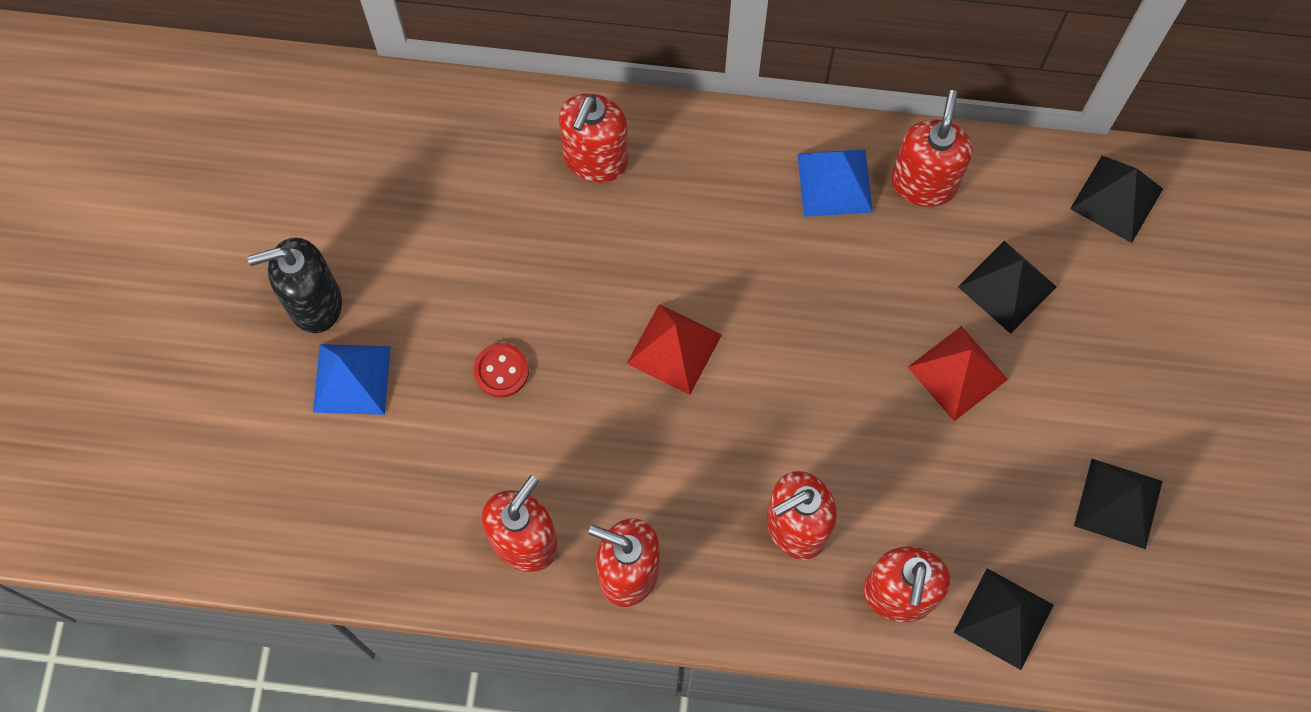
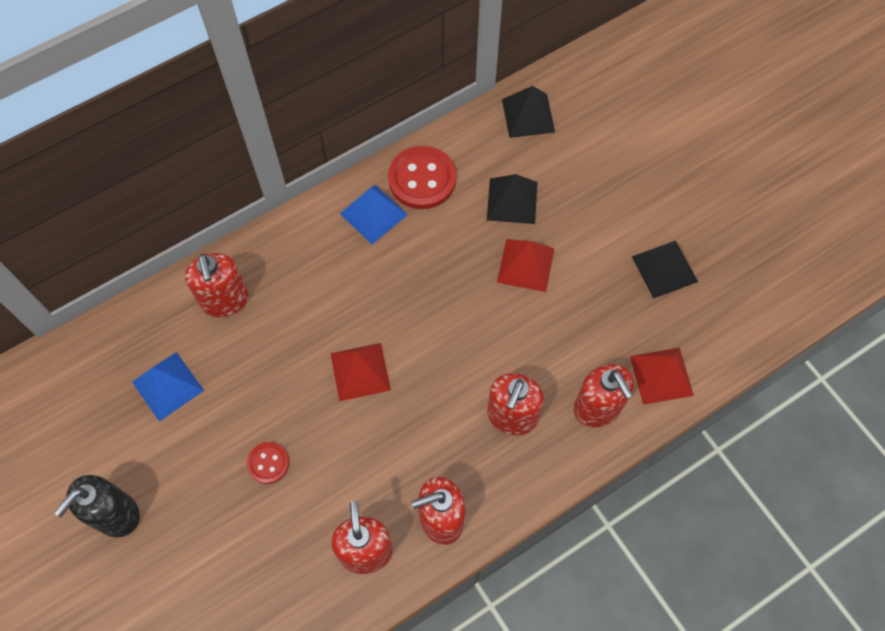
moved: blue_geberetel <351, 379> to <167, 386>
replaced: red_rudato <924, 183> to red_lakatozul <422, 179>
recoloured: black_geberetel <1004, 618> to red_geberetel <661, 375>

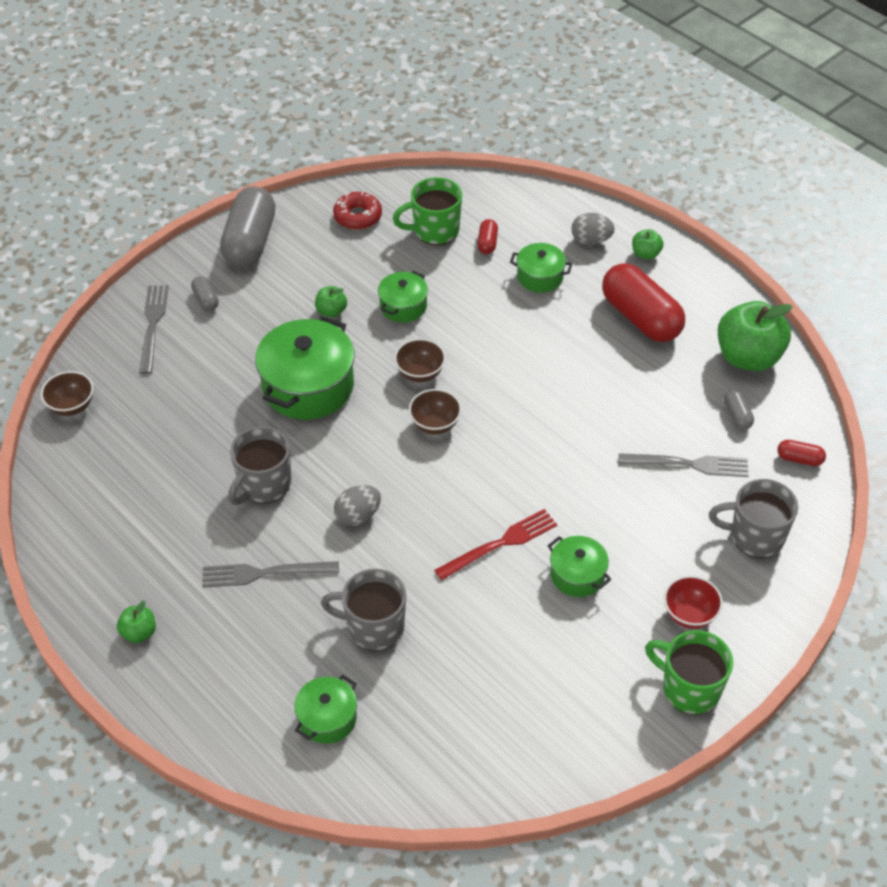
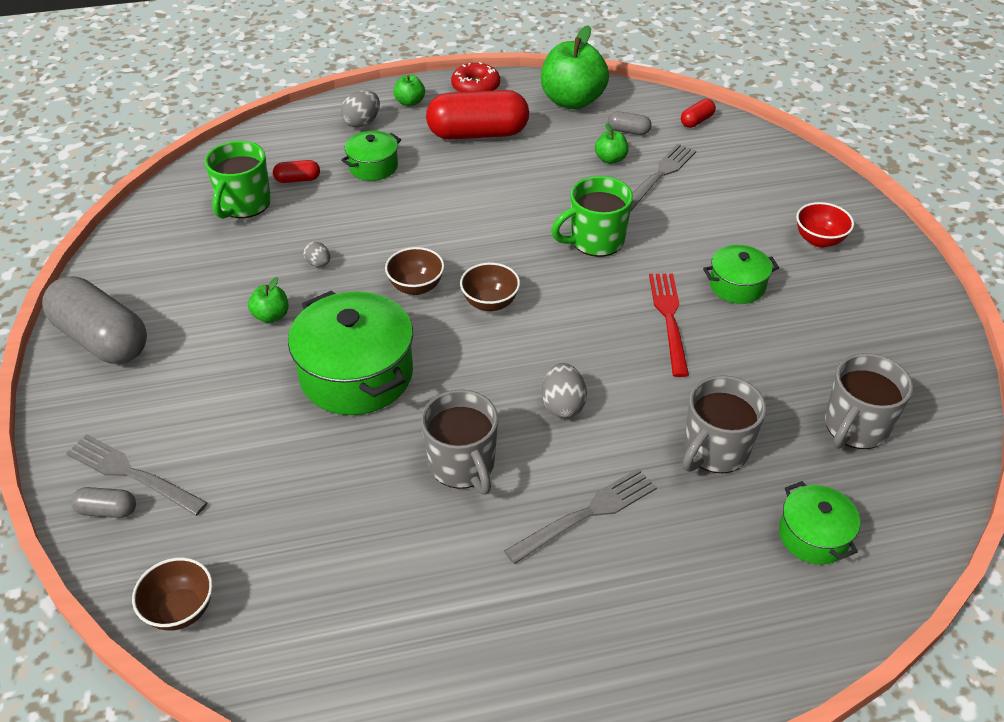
moved: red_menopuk <358, 216> to <475, 86>; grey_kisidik <206, 300> to <107, 510>; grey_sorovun <755, 536> to <855, 427>; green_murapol <139, 632> to <610, 159>; green_sorovun <689, 688> to <595, 241>
replaced: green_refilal <403, 306> to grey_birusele <318, 263>
turned: red_kisidik <487, 243> = <297, 179> 45 degrees counterclockwise; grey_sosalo <264, 573> = <587, 514> 150 degrees counterclockwise

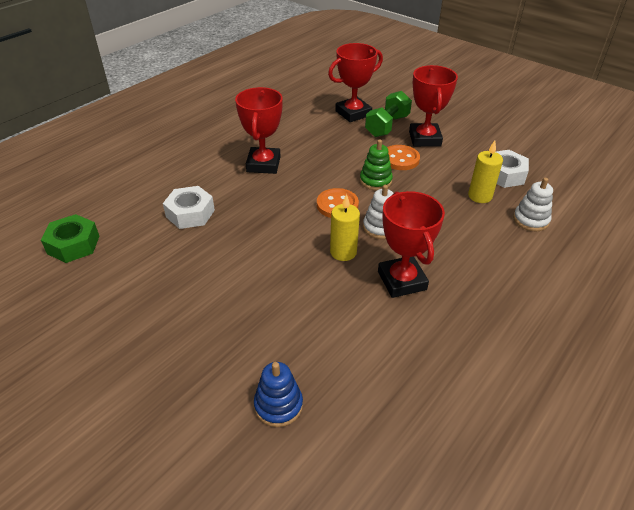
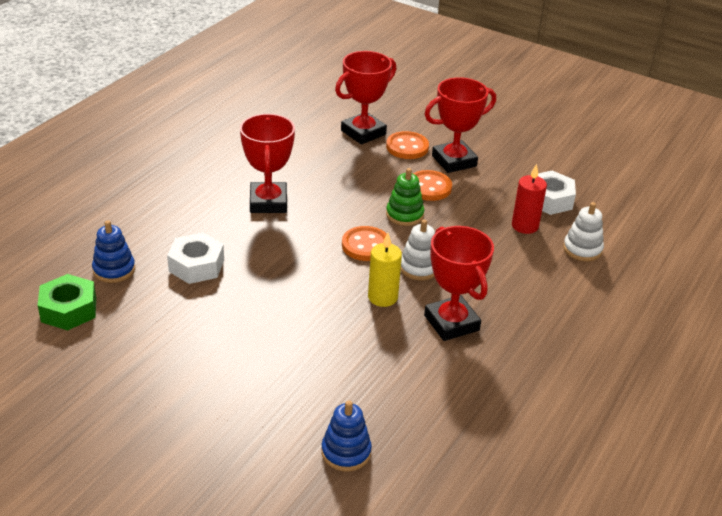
added: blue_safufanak <114, 270>
replaced: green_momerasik <387, 126> to orange_lakatozul <407, 147>
recoloured: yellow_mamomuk <480, 196> to red_mamomuk <525, 226>
turned: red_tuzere <424, 139> = <454, 161> 75 degrees clockwise

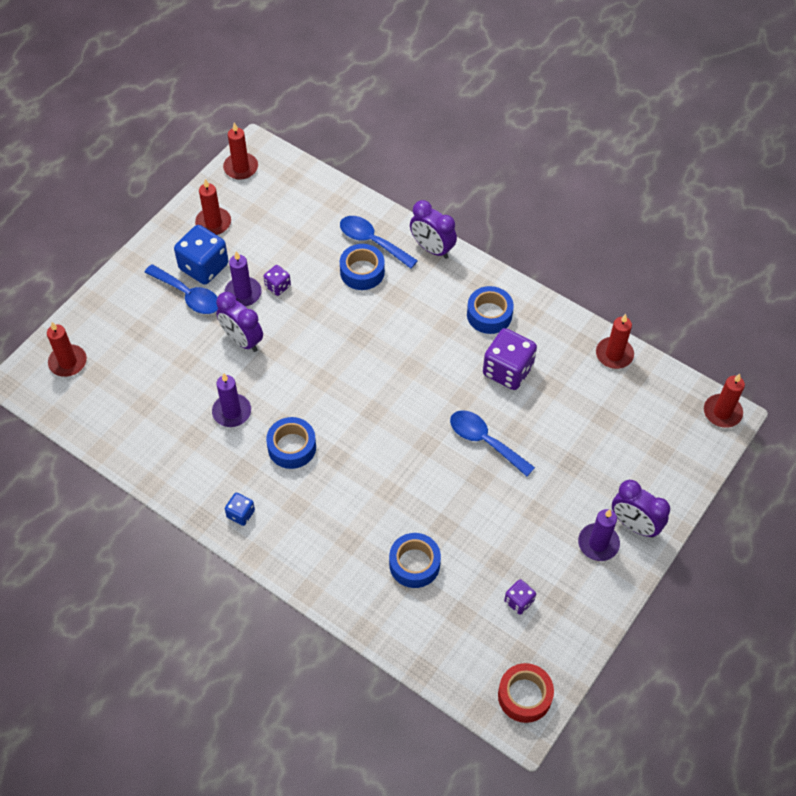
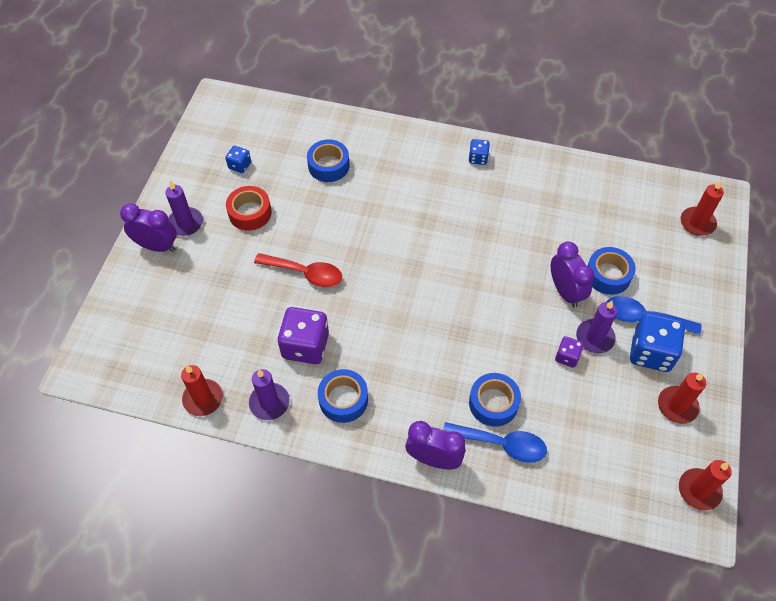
removed: red_mamomuk <722, 412>
moved: purple_mamomuk <232, 412> to <269, 403>; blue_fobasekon <292, 447> to <608, 275>; red_fobasekon <524, 696> to <250, 213>
recoloured: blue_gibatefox <485, 441> to red_gibatefox <305, 273>; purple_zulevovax <519, 601> to blue_zulevovax <240, 165>
turned: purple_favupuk <242, 340> = <565, 292> 45 degrees clockwise

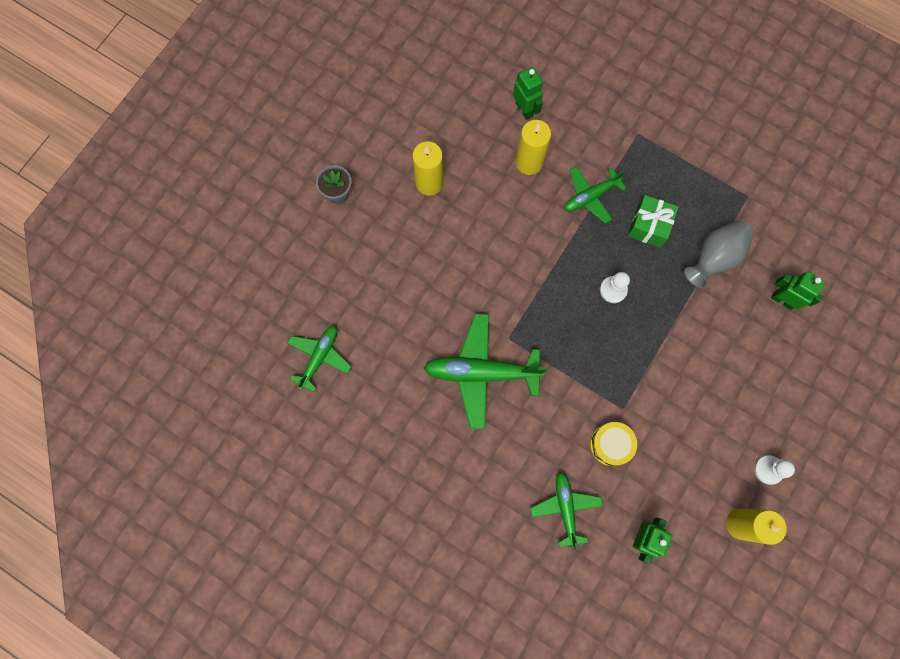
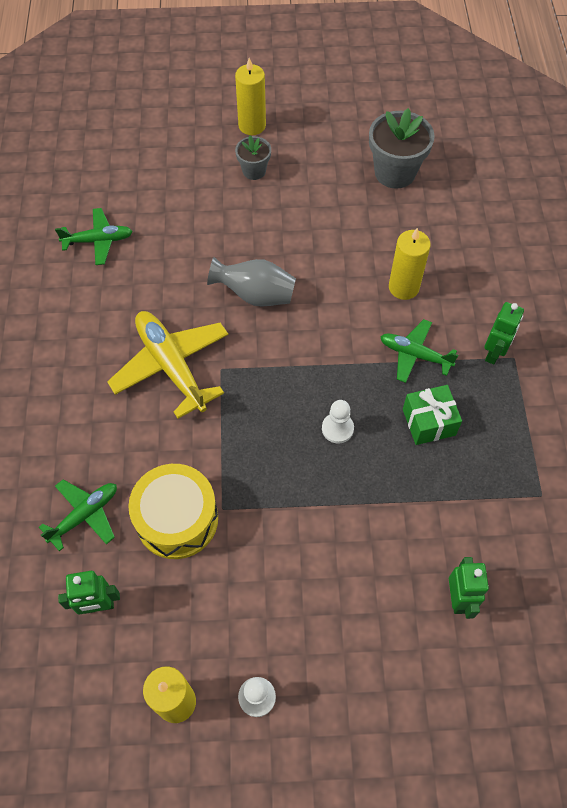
added: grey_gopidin <395, 172>
moved: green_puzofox <524, 109> to <494, 353>; yellow_mamomuk <429, 183> to <252, 125>; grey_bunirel <714, 258> to <255, 295>
recoloured: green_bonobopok <481, 372> to yellow_bonobopok <171, 366>
resized: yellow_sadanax <610, 444> = <177, 519> x1.65

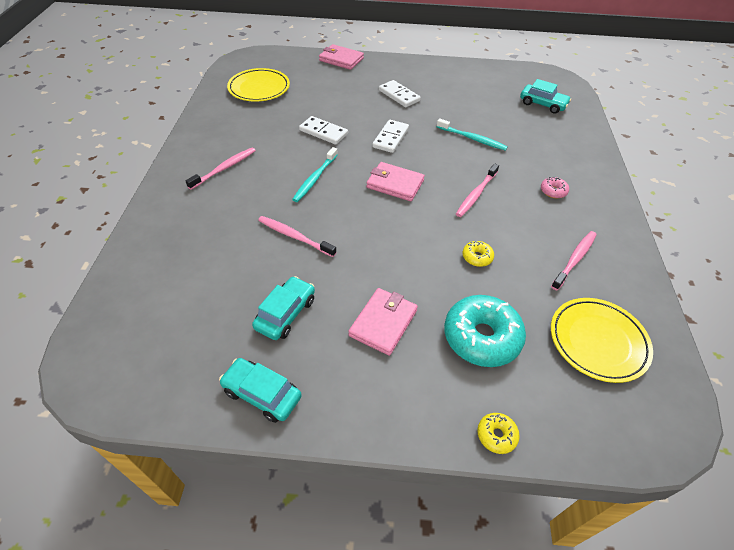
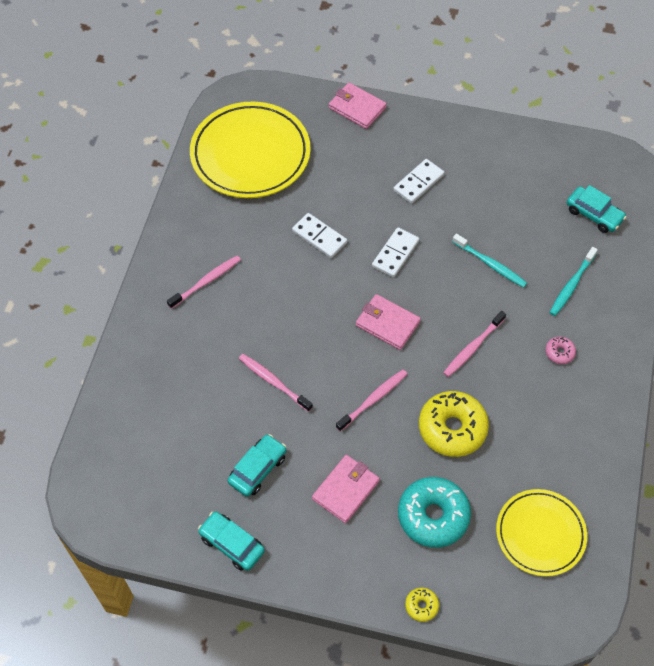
moved: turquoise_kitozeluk <315, 179> to <571, 285>; pink_kitozeluk <575, 259> to <373, 399>
turned: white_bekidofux <399, 95> = <418, 183> 75 degrees clockwise
resized: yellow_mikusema <259, 88> = <250, 154> x1.61; yellow_menopuk <477, 257> = <452, 428> x2.21

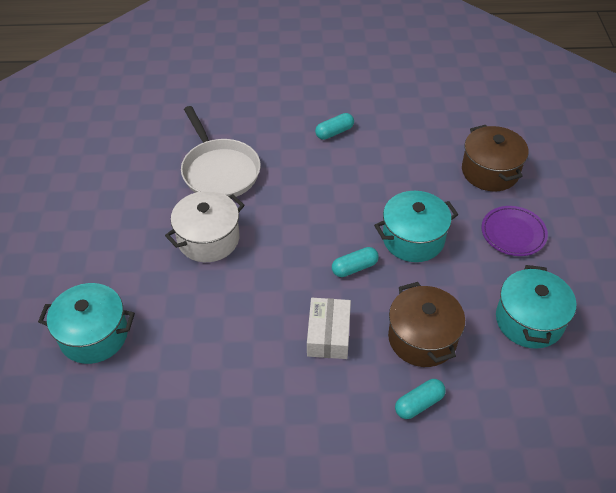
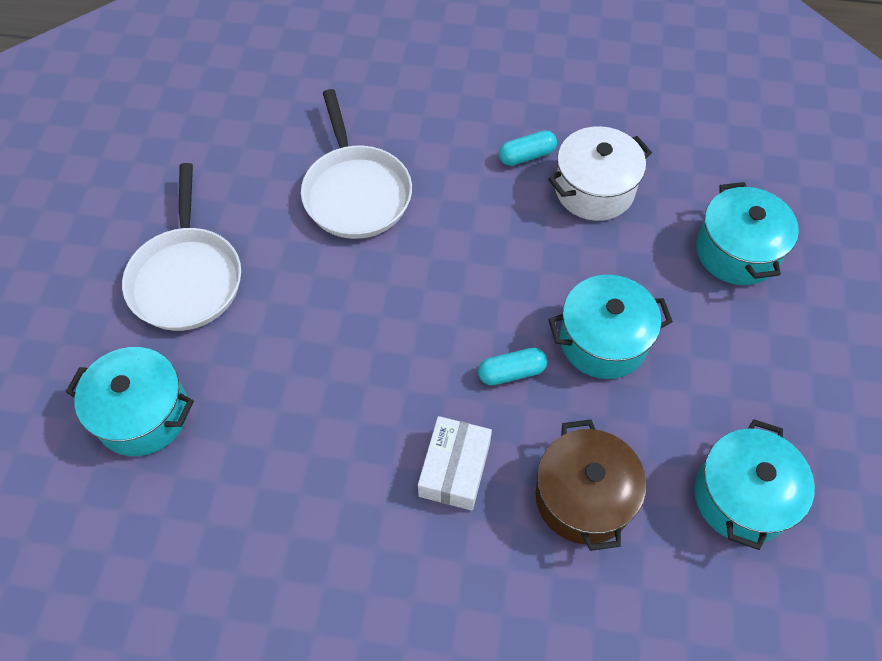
removed: purple_mikusema <513, 233>; turquoise_kisidik <419, 404>
added: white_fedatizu <186, 278>
moved: white_refilal <208, 239> to <594, 190>
recoloured: brown_refilal <490, 171> to turquoise_refilal <736, 251>

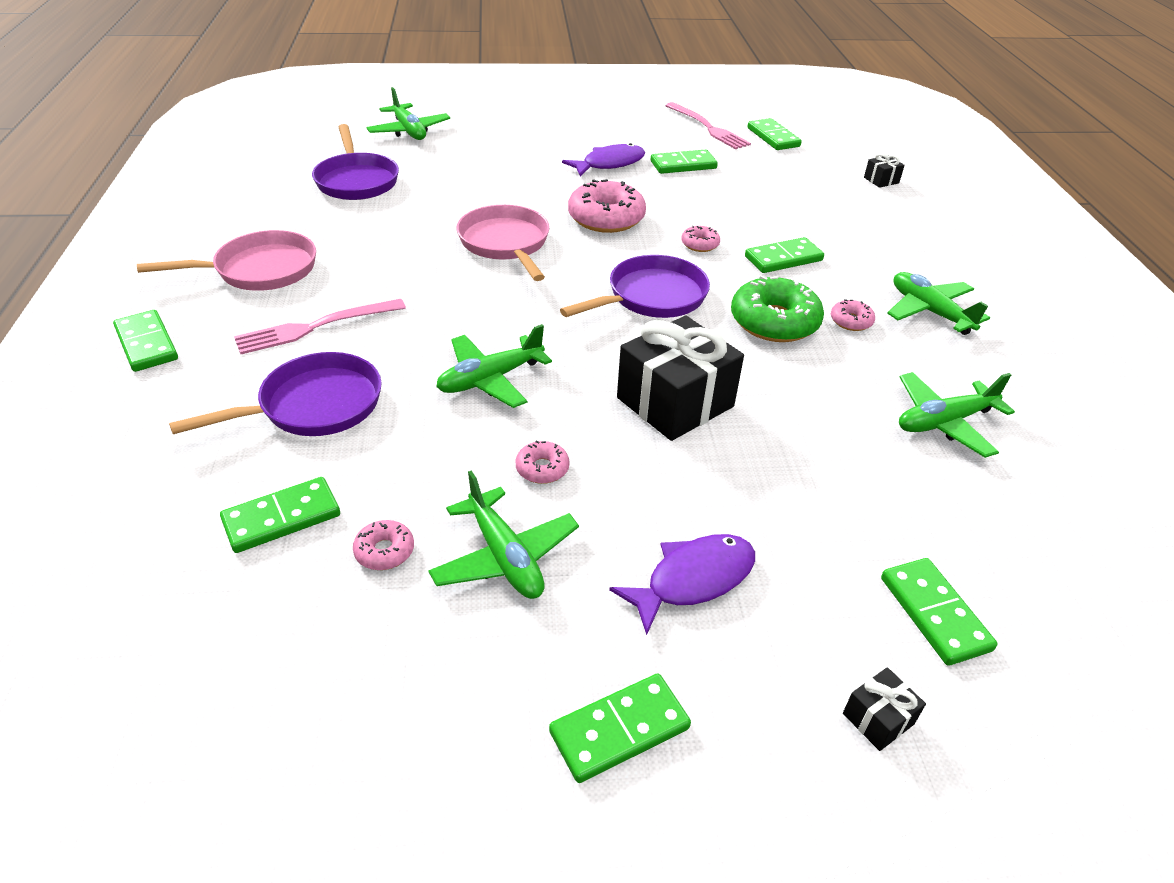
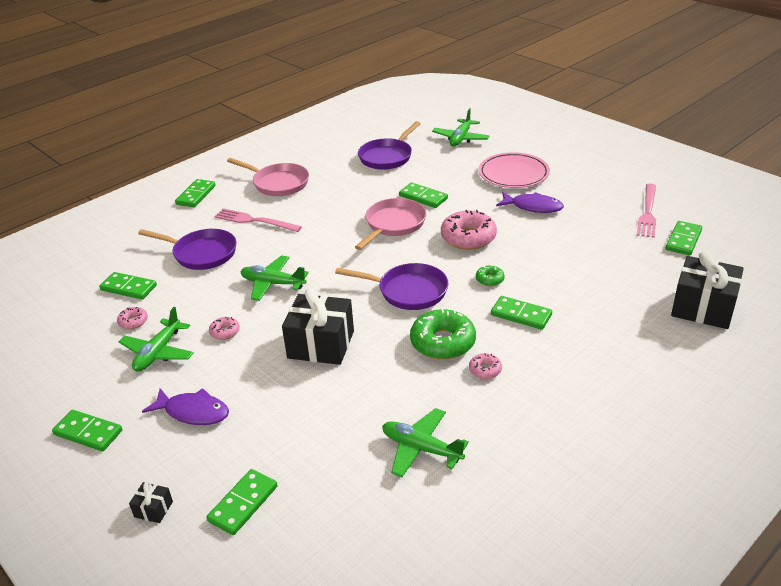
removed: green_bonobopok <929, 311>
added: pink_mikusema <513, 174>
moved: green_bekidofux <683, 165> to <423, 197>
recoloured: pink_menopuk <700, 244> to green_menopuk <489, 279>
resized: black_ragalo <881, 180> = <703, 308> x2.34

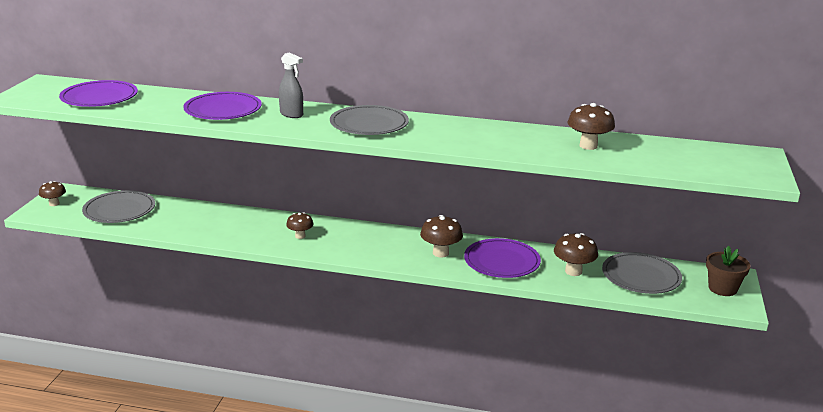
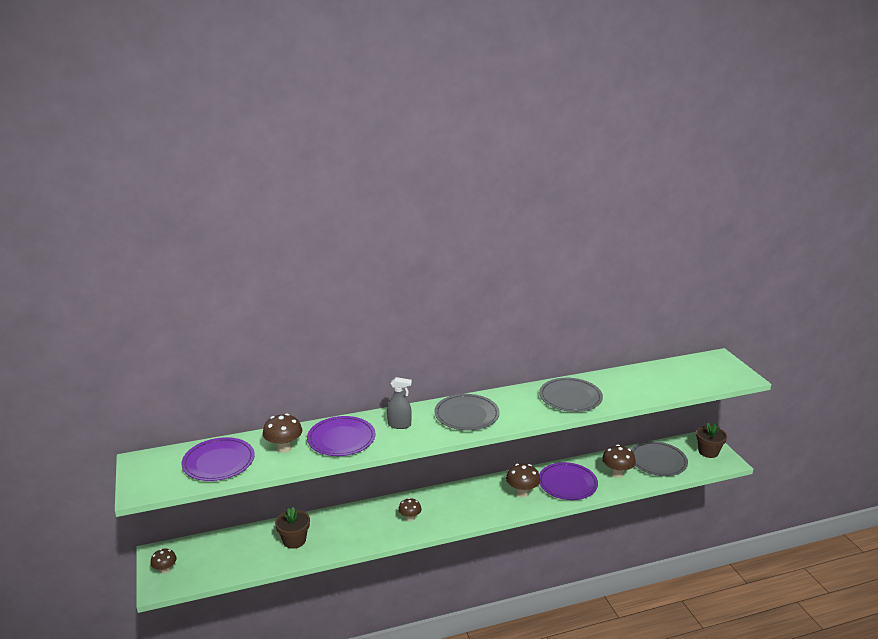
added: brown_gopidin <294, 540>
moved: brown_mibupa <588, 146> to <284, 448>; grey_mikusema <119, 210> to <570, 397>

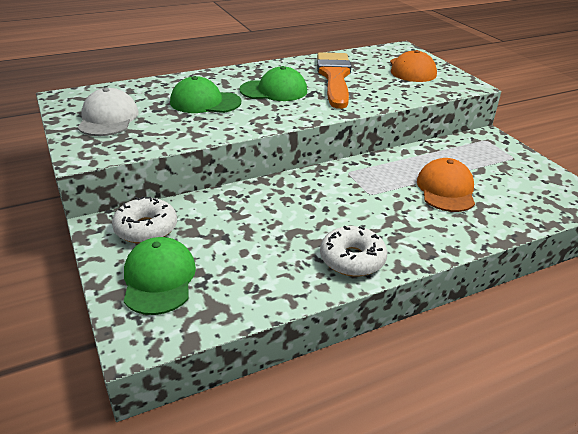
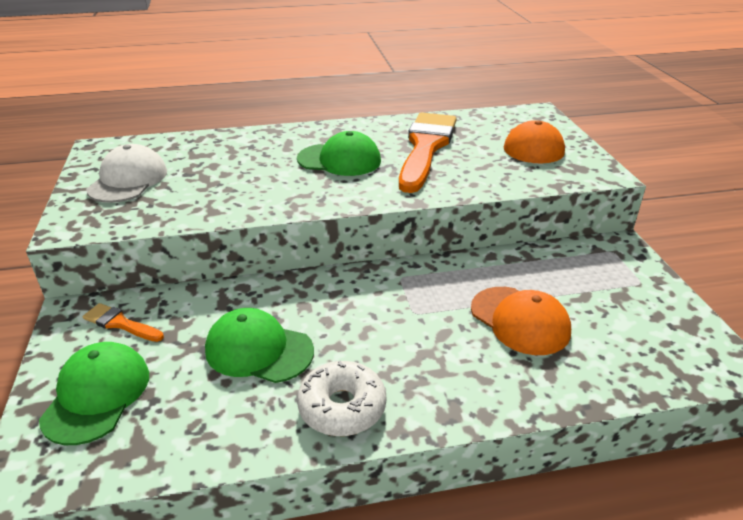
moved: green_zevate <205, 102> to <259, 350>
replaced: white_menopuk <146, 228> to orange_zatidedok <120, 323>
turned: orange_zevate <446, 189> = <520, 320> 120 degrees clockwise

